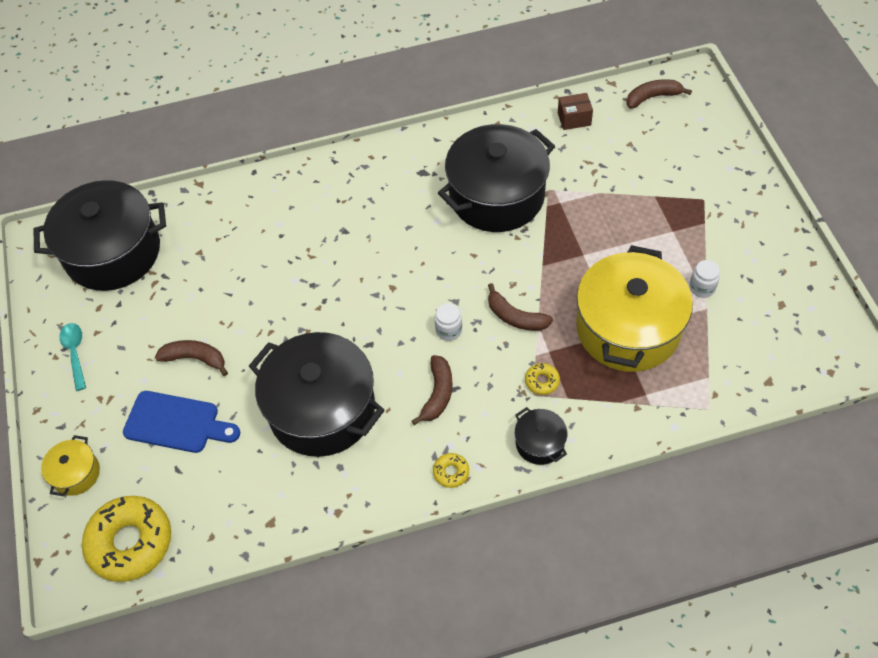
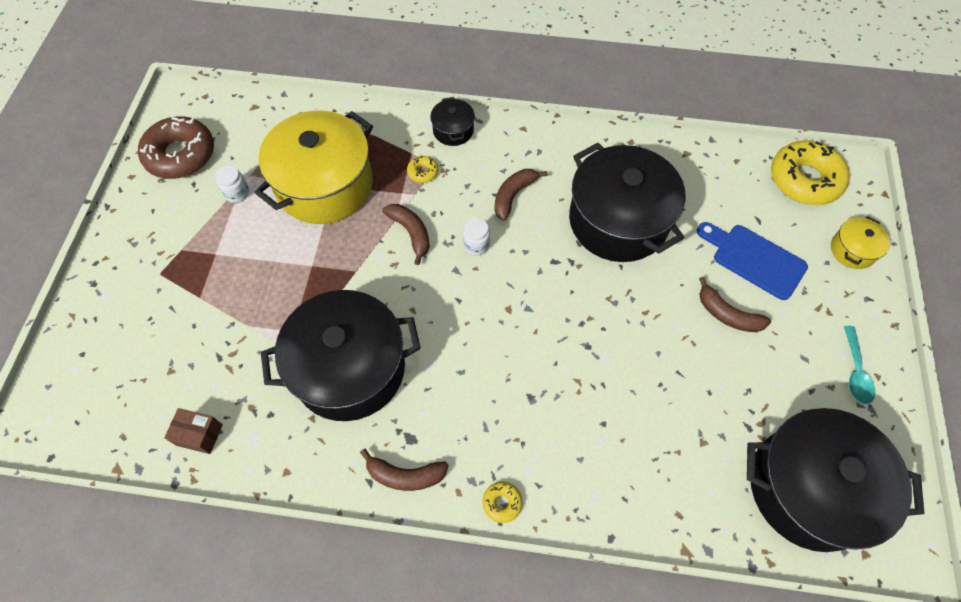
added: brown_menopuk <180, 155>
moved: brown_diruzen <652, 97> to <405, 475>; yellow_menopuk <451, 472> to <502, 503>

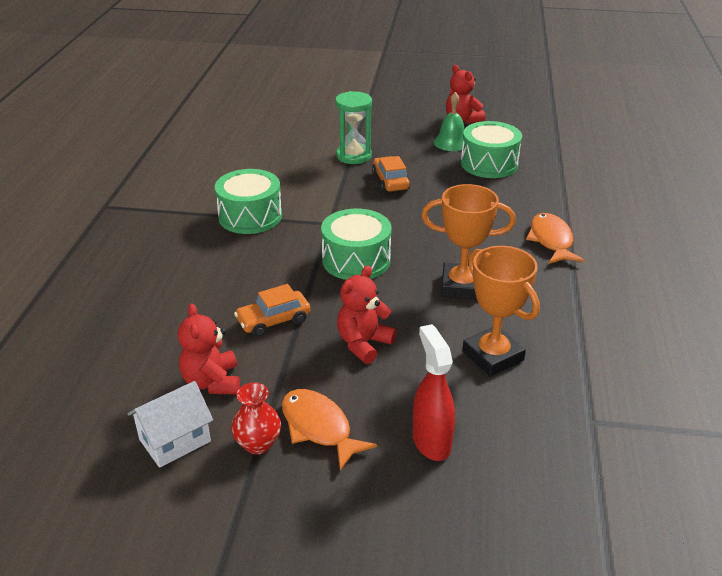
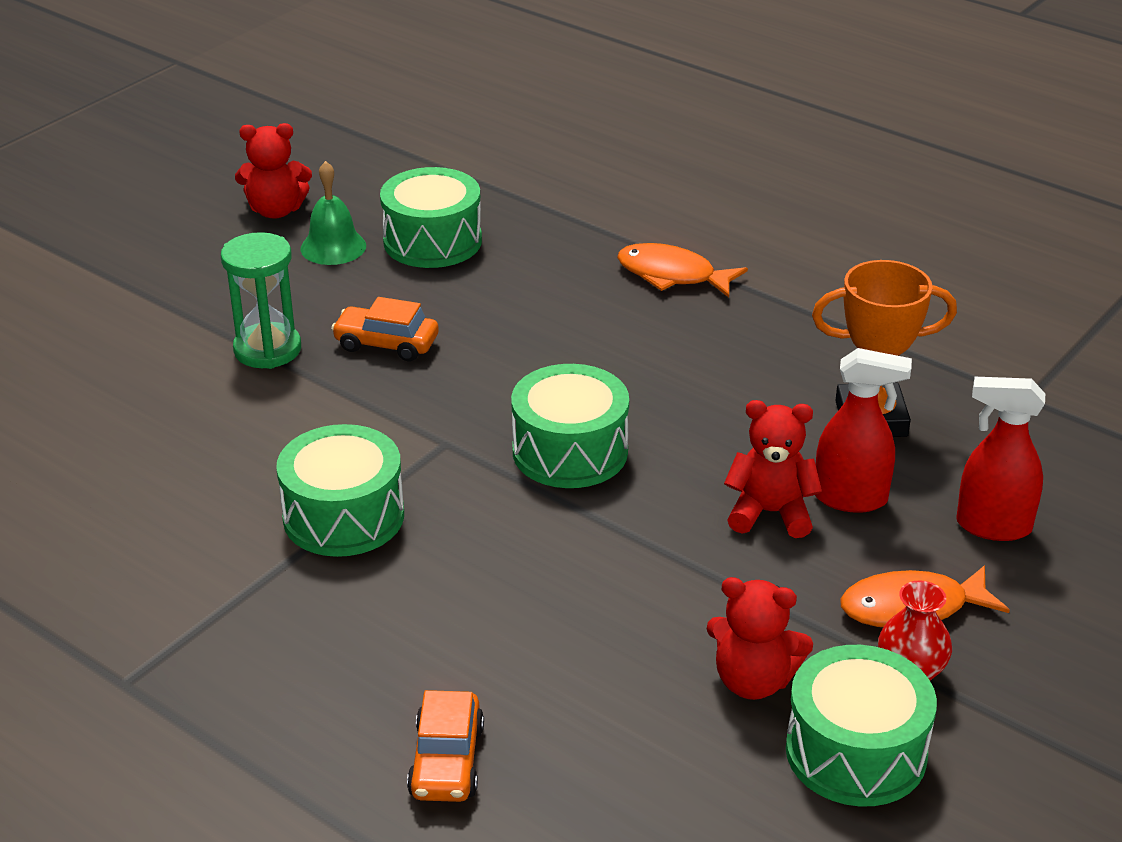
removed: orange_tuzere <461, 286>
added: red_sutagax <851, 499>
moved: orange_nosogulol <273, 321> to <446, 761>
replaced: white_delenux <175, 440> to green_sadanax <856, 752>
turned: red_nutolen <363, 344> = <770, 513> 120 degrees clockwise

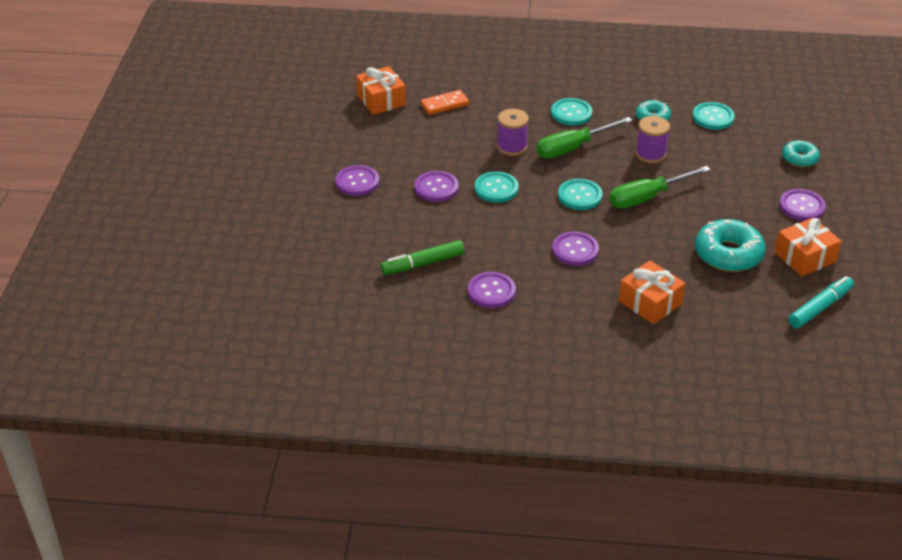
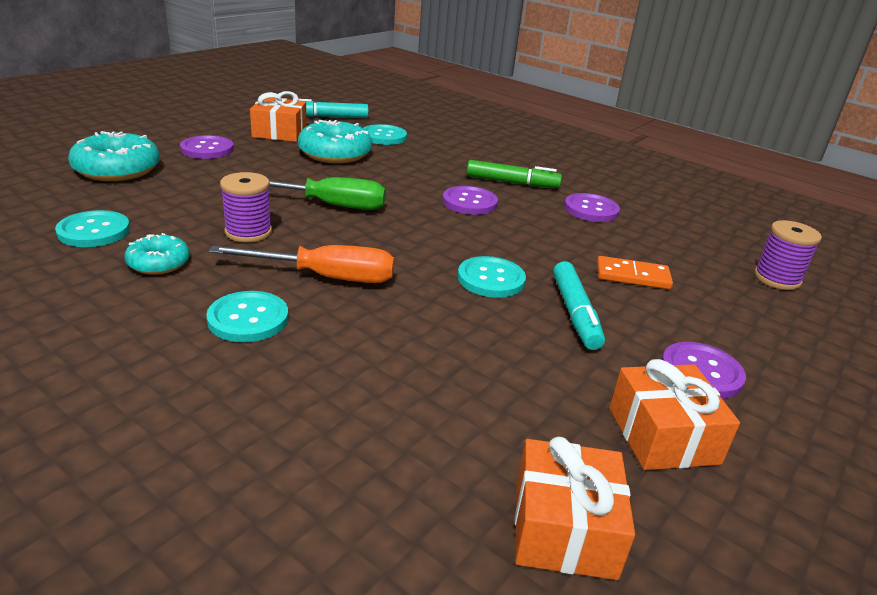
moved: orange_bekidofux <444, 104> to <632, 276>; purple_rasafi <512, 147> to <776, 278>; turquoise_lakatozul <580, 196> to <383, 136>; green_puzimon <423, 264> to <511, 182>; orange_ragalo <650, 302> to <663, 435>
replaced: purple_lakatozul <436, 188> to turquoise_puzimon <575, 313>
recoloured: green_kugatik <573, 148> to orange_kugatik <325, 277>
resized: turquoise_menopuk <799, 158> = <117, 169> x1.73

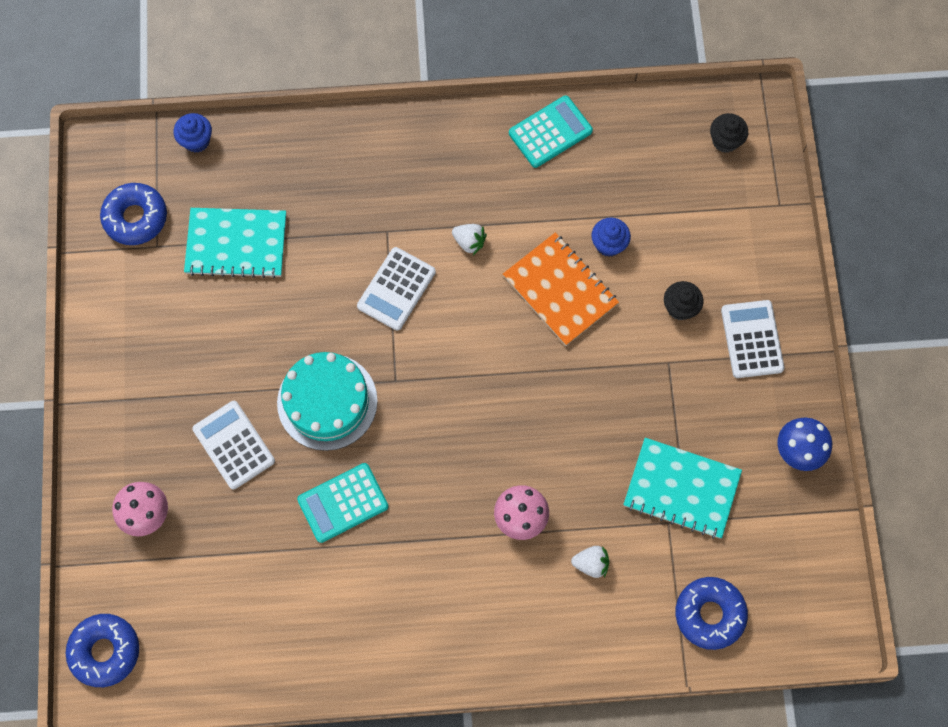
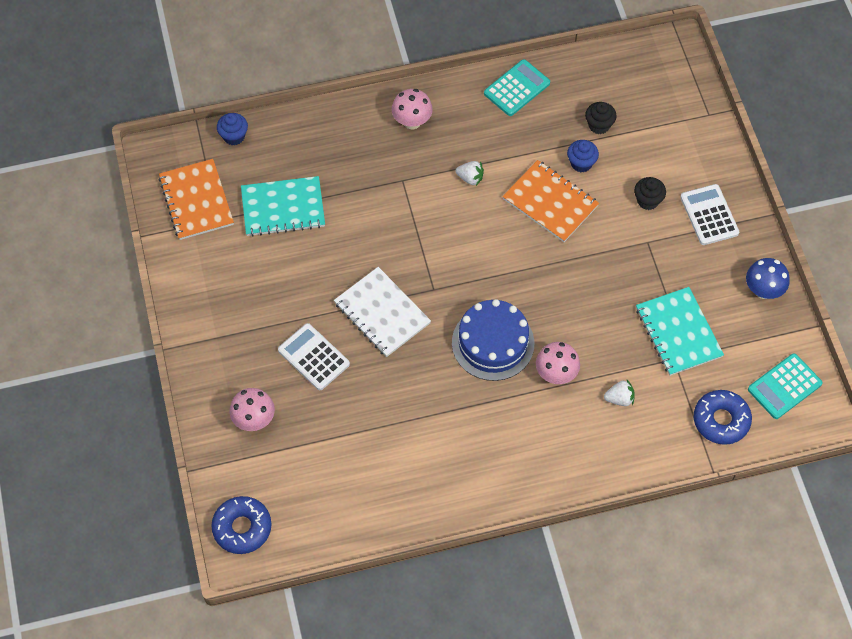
removed: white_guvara <396, 289>
added: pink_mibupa <412, 122>; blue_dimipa <493, 343>
moved: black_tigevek <725, 141> to <599, 125>; turquoise_guvara <343, 503> to <784, 386>
replaced: blue_menopuk <136, 217> to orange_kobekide <196, 201>; turquoise_dimipa <327, 401> to white_kobekide <382, 313>
turned: turquoise_kobekide <681, 488> = <678, 332> 60 degrees clockwise

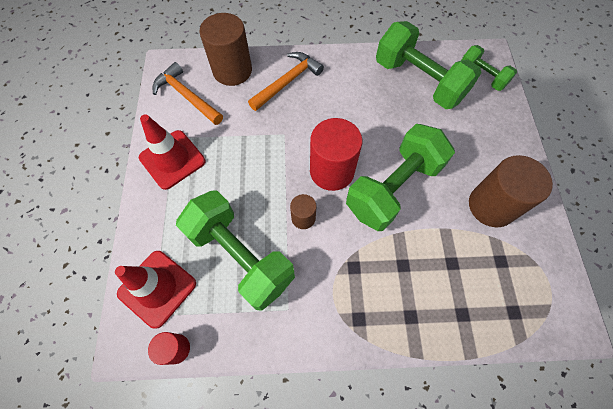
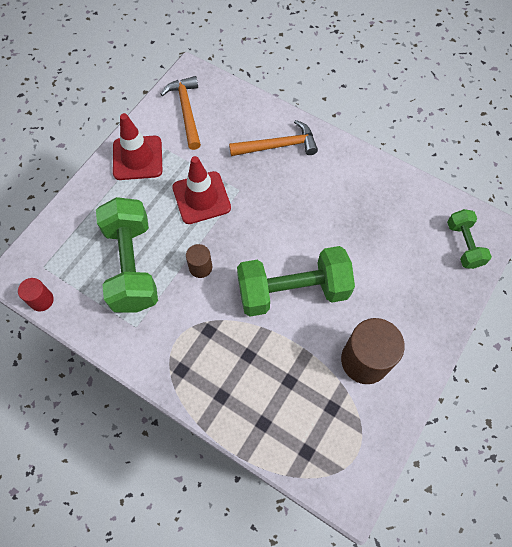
removed: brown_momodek <232, 71>; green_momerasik <419, 81>; red_momodek <332, 171>
moved: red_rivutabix <157, 288> to <201, 198>

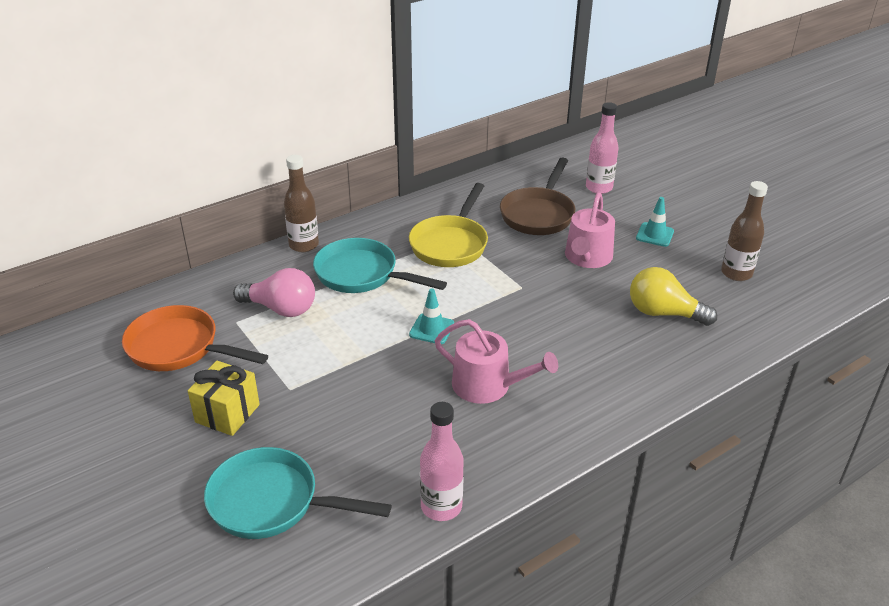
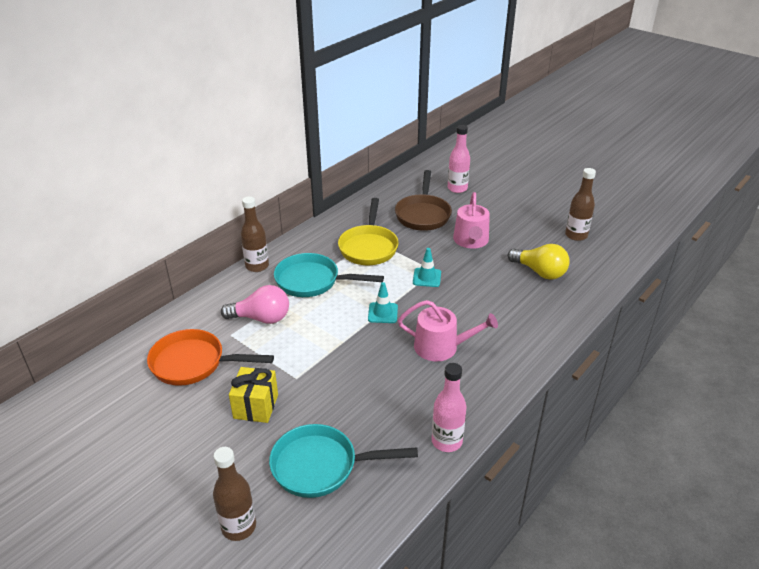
added: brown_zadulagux <239, 527>
moved: turquoise_rivutabix <654, 235> to <427, 277>
turned: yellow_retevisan <663, 313> = <540, 272> 150 degrees counterclockwise

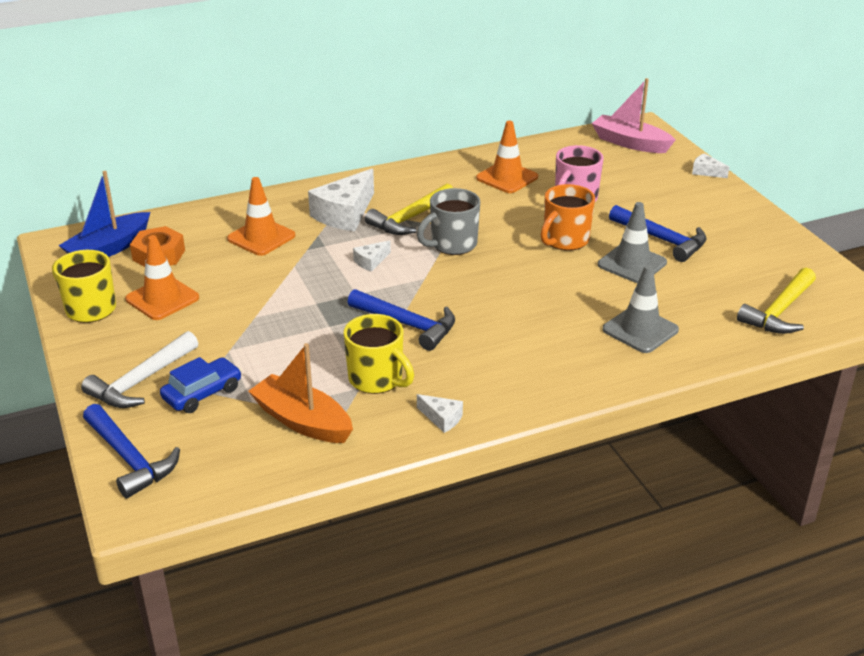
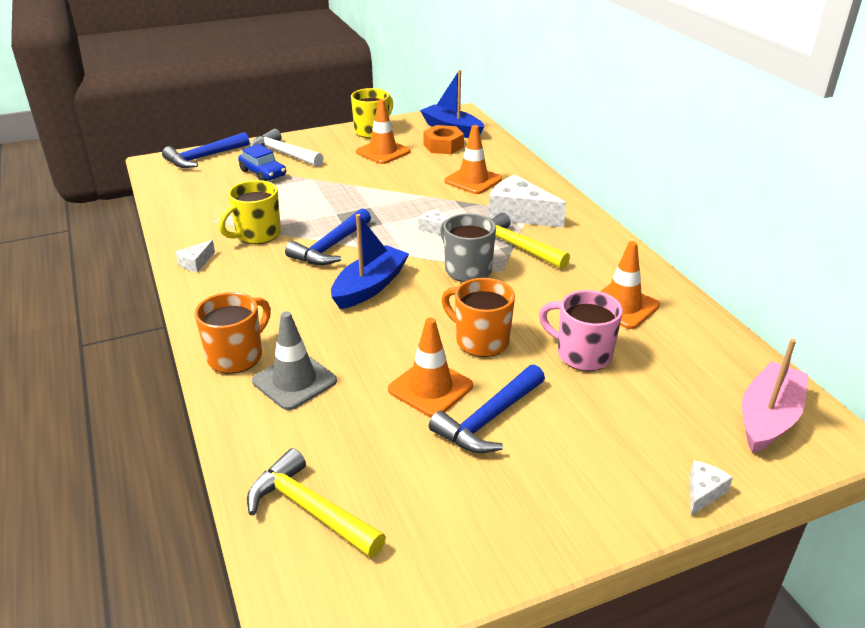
removed: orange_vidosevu <302, 421>
added: blue_vidosevu <370, 287>; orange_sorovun <237, 356>
recoloured: grey_rivutabix <632, 264> to orange_rivutabix <430, 388>

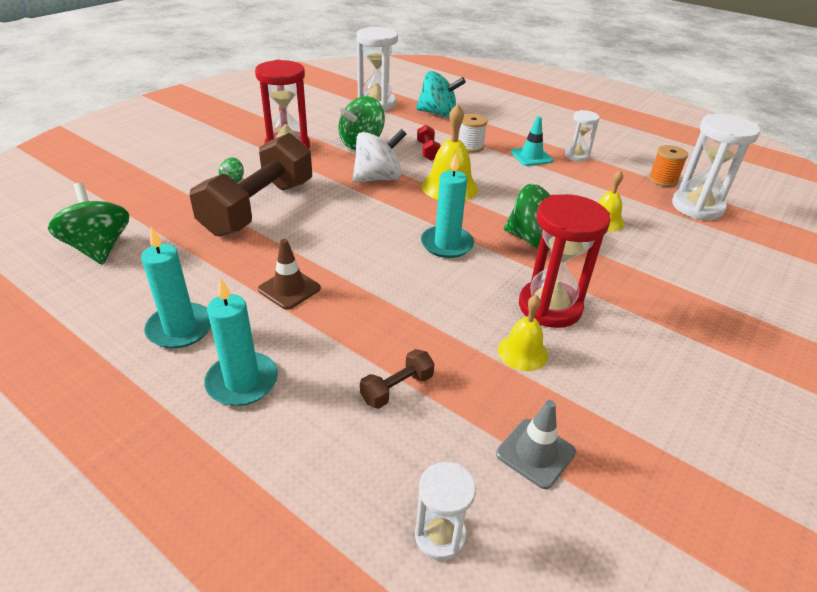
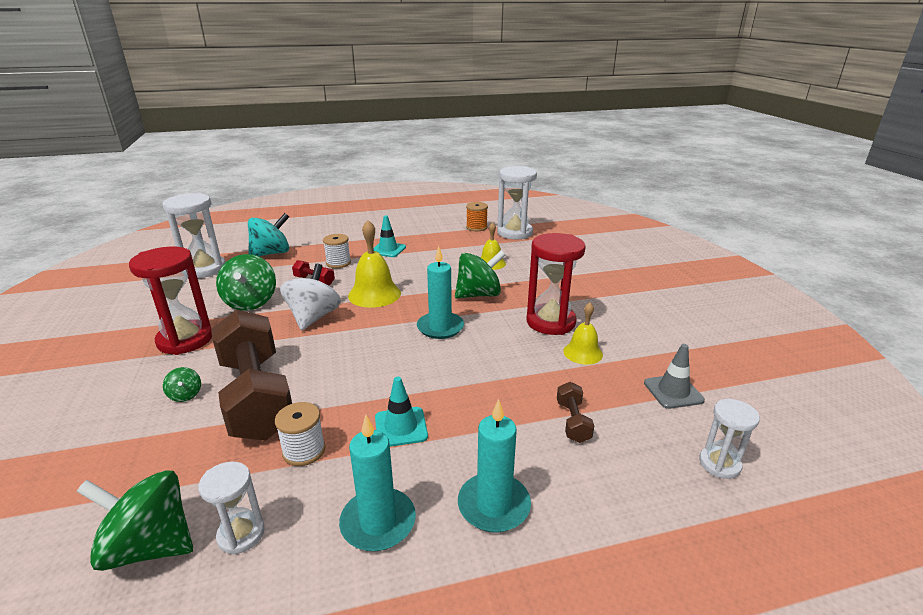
added: white_rasafi <304, 451>
moved: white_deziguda <576, 156> to <241, 534>
recoloured: brown_rivutabix <289, 289> to turquoise_rivutabix <401, 427>

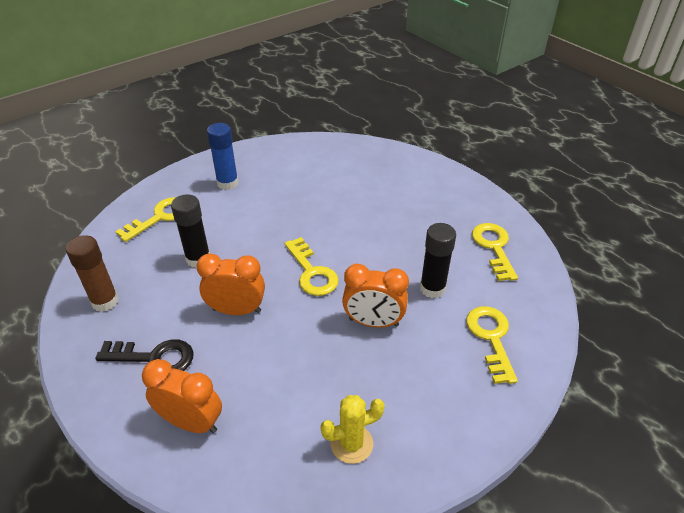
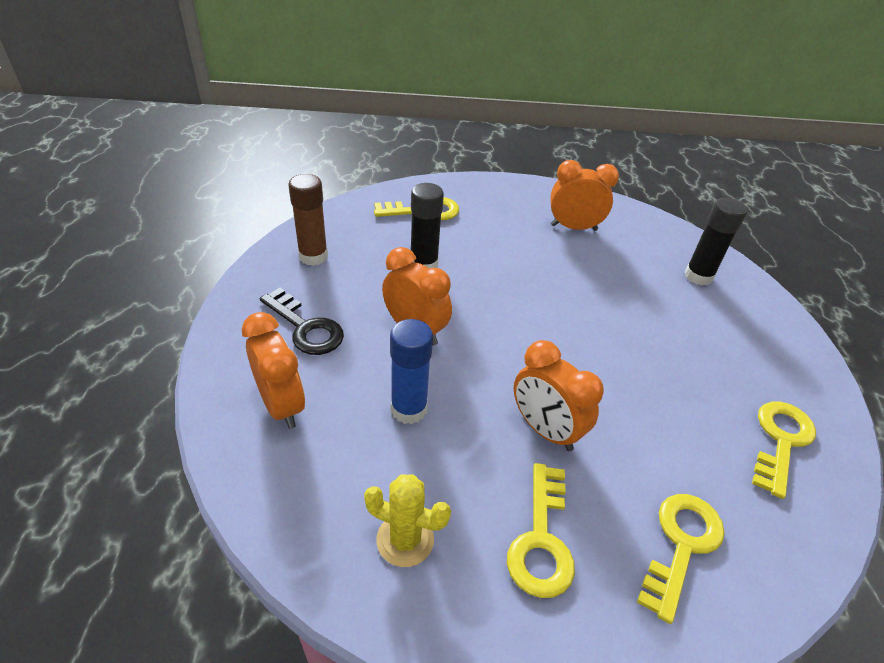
added: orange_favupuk <573, 227>
moved: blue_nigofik <227, 183> to <409, 409>; black_nigofik <432, 288> to <698, 276>; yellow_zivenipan <312, 272> to <541, 539>

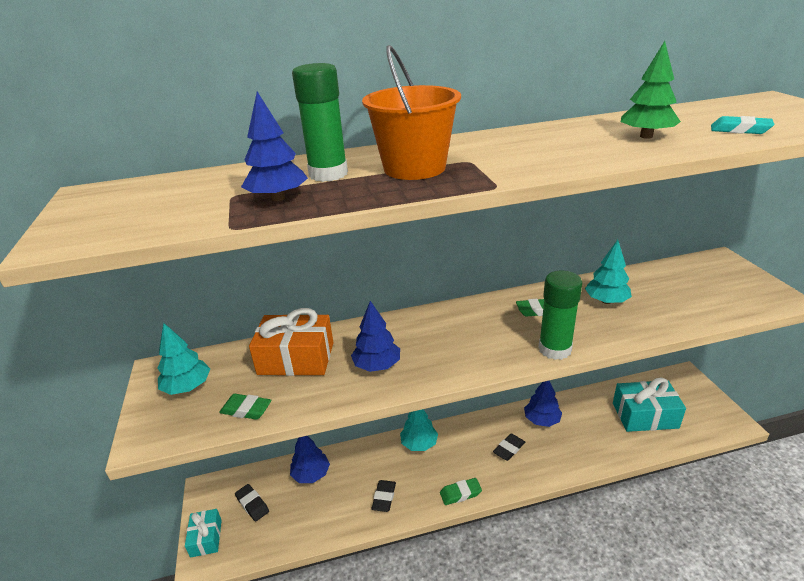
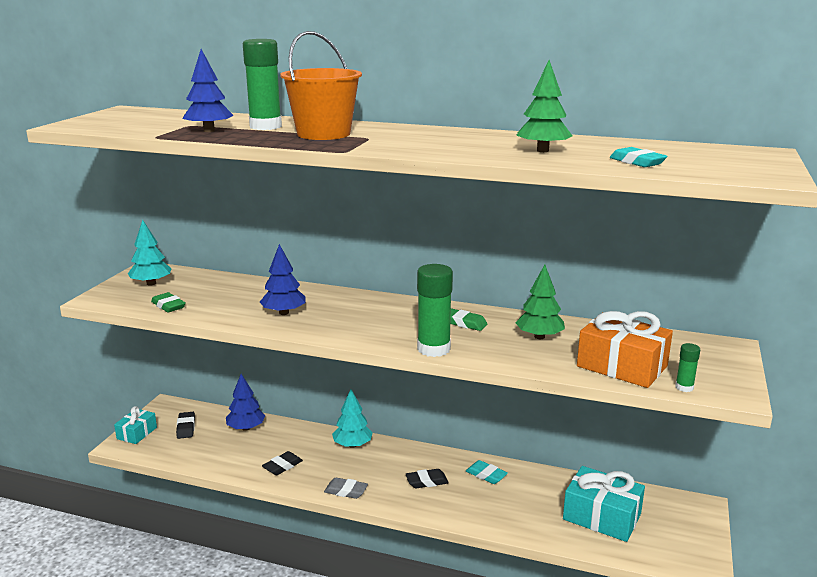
added: green_nigofik <684, 387>
moved: orange_ragalo <296, 358> to <622, 366>
replaced: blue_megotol <541, 420> to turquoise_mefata <486, 475>
recoloured: turquoise_megotol <606, 301> to green_megotol <539, 337>; green_mefata <460, 493> to grey_mefata <346, 491>

